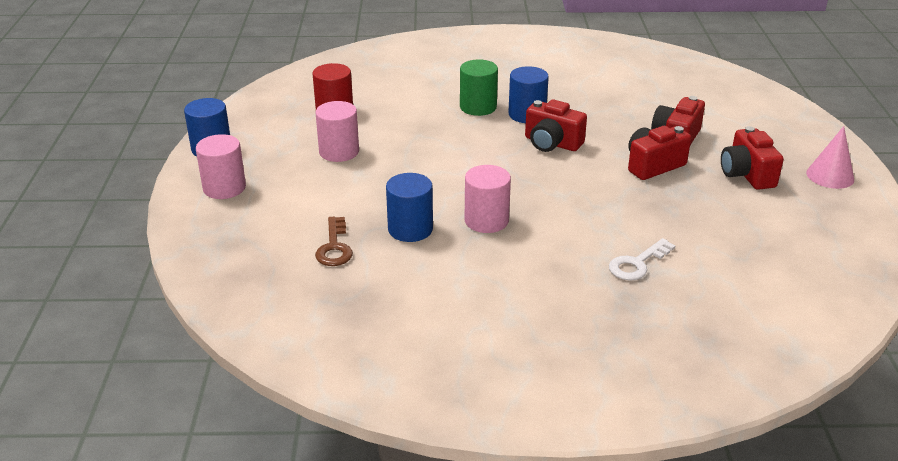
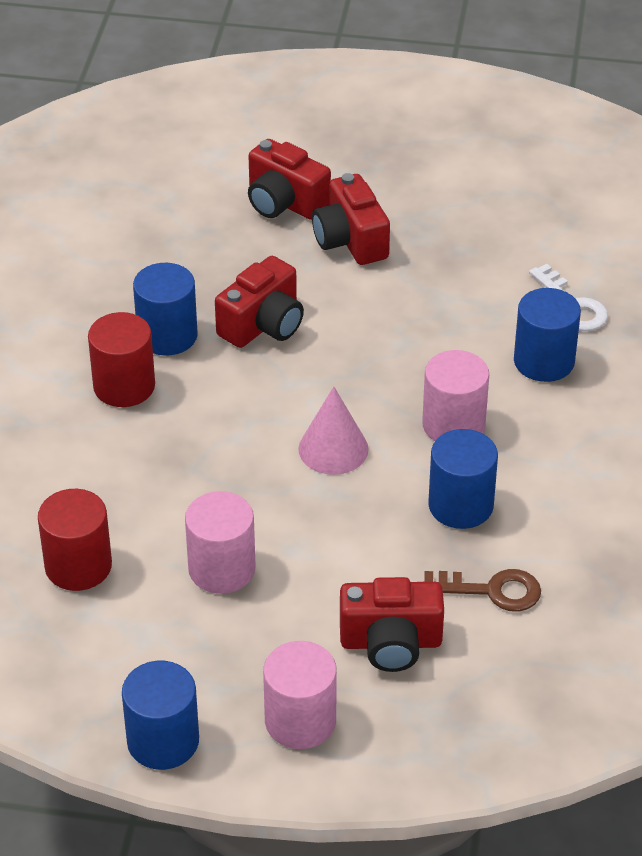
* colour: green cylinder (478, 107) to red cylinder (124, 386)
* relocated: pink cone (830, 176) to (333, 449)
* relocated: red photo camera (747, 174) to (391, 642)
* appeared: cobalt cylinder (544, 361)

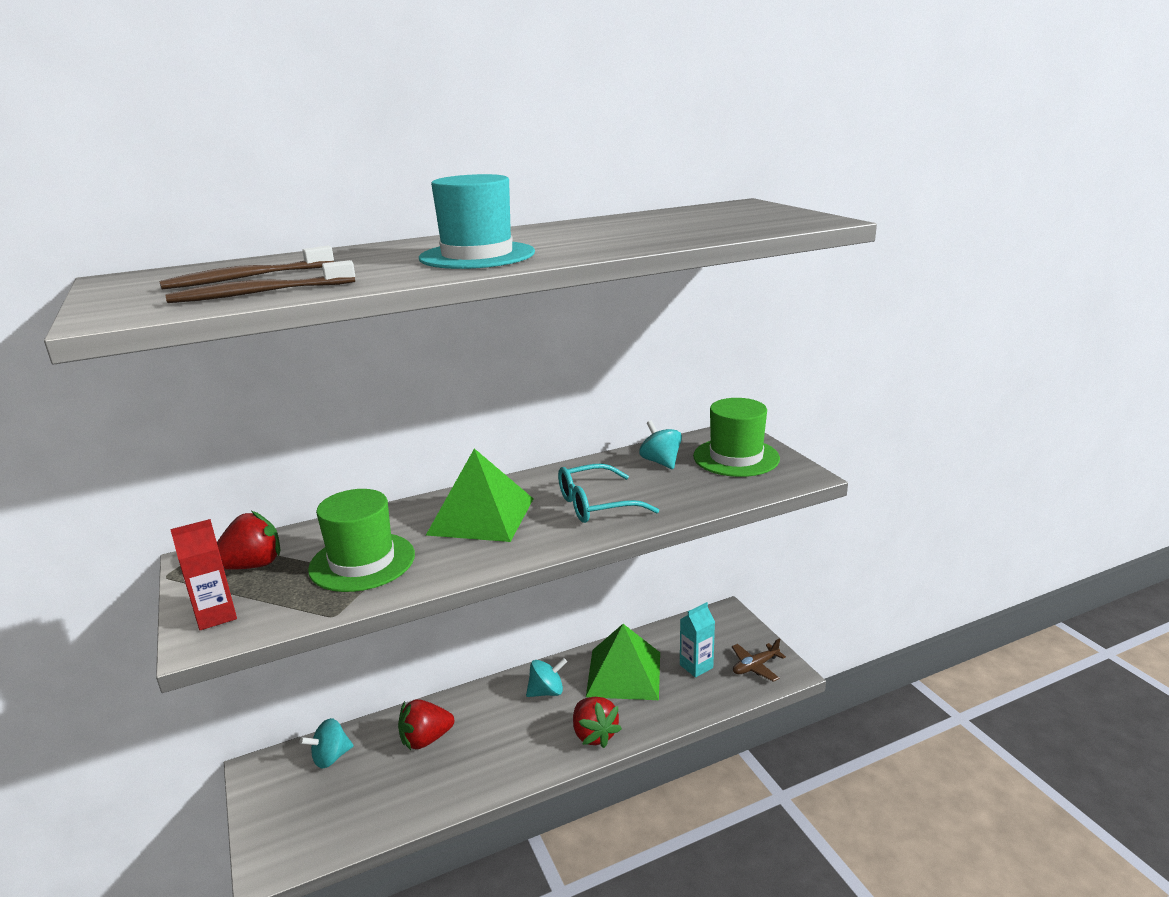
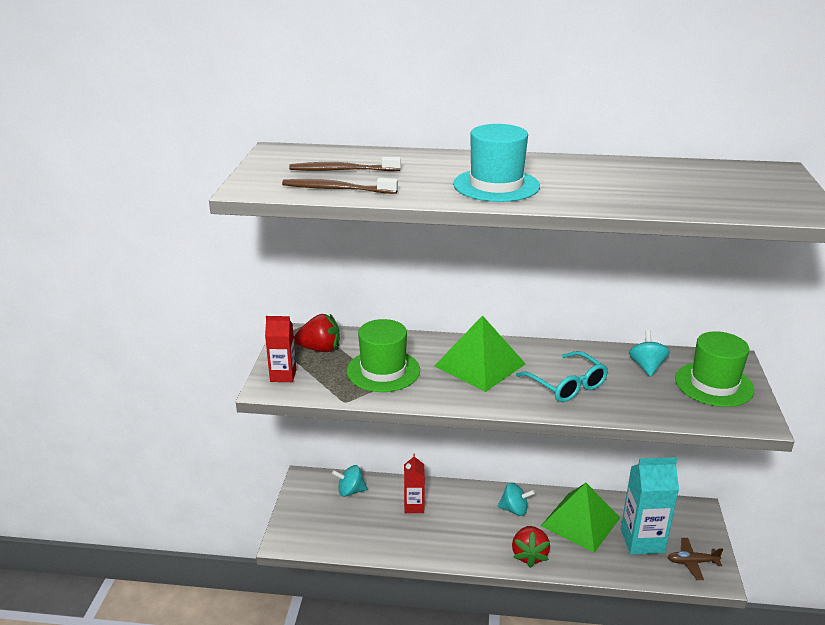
* exchanged: red berry (425, 739) to red carton (414, 506)
* spun: turquoise eyeglasses (596, 505) = (567, 385) 135 degrees counterclockwise
* size: turquoise carton (696, 666) = (642, 541) x1.70

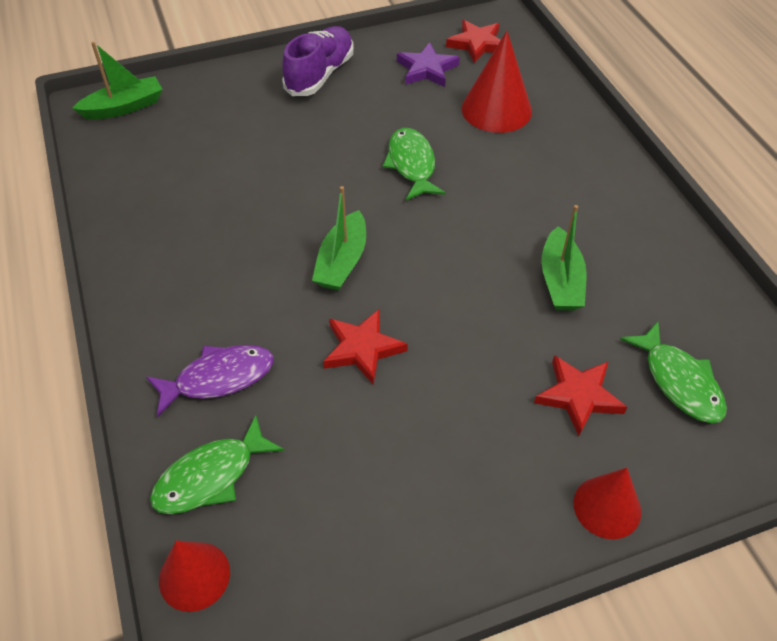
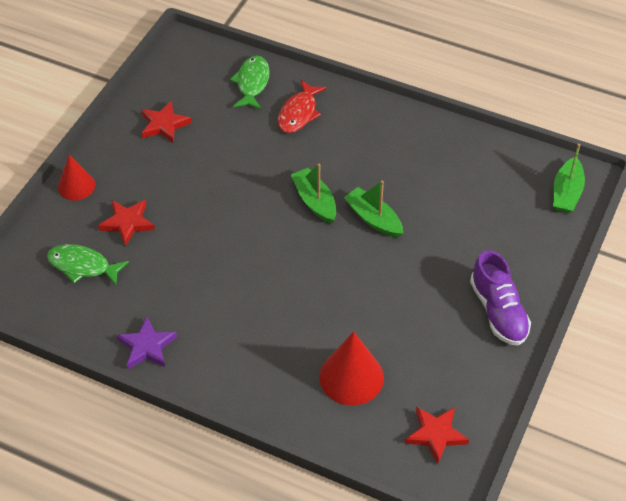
* relocated: royal purple star (427, 69) to (147, 346)
* relocated: red star (362, 348) to (164, 125)
* colour: royal purple toy fish (218, 378) to red toy fish (299, 113)
* relocated: green toy boat (560, 281) to (373, 219)
* missing: red cone (194, 576)
* missing: green toy fish (411, 164)

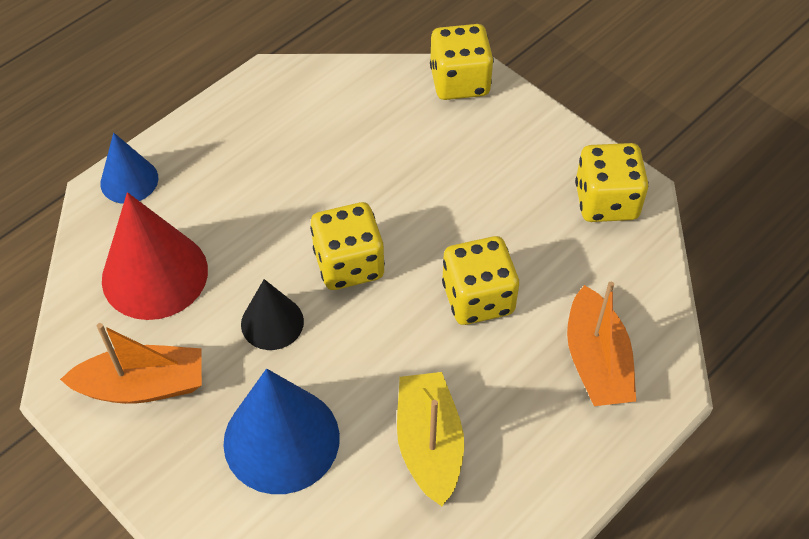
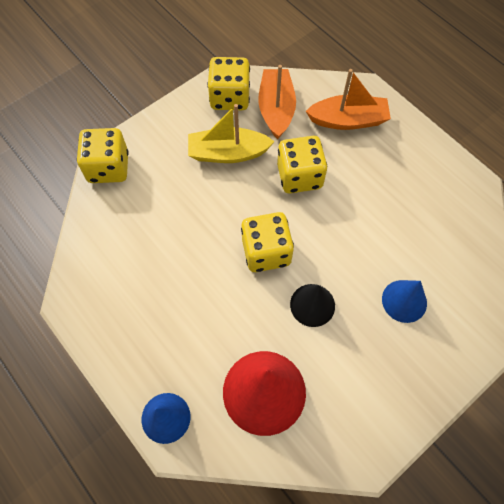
* relocated: bright yellow toy boat (429, 444) to (228, 153)
* relocated: orange toy boat (143, 386) to (276, 109)
* size: cobalt cone (281, 439) = (404, 301) x0.58

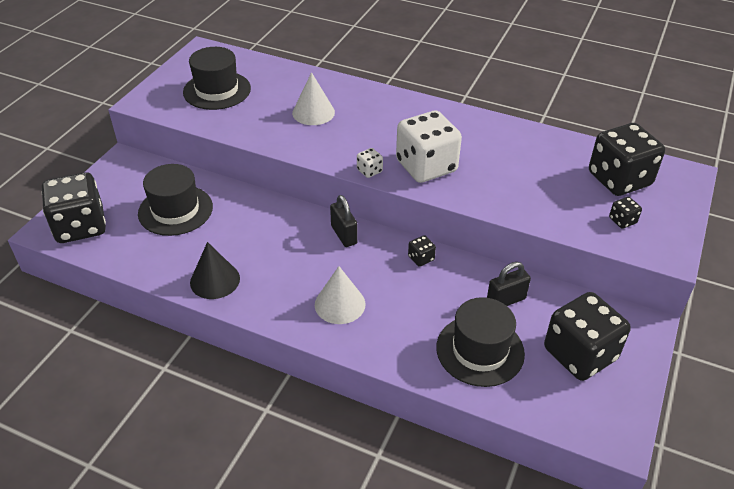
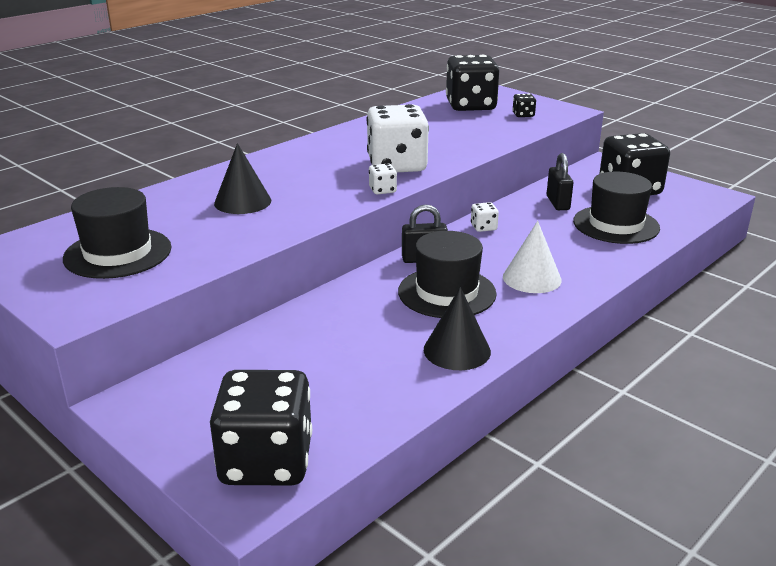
* colour: snow-white cone (313, 112) to black cone (242, 202)
* relocated: black hat (175, 210) to (447, 292)
* colour: black game die (421, 258) to snow-white game die (483, 227)

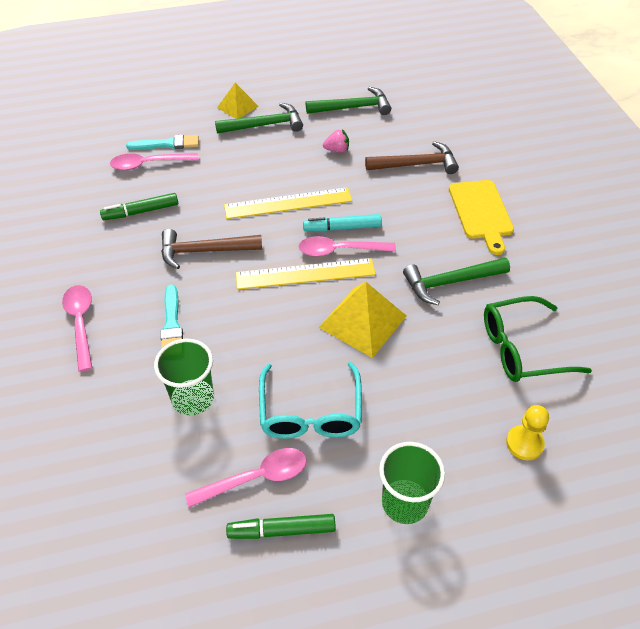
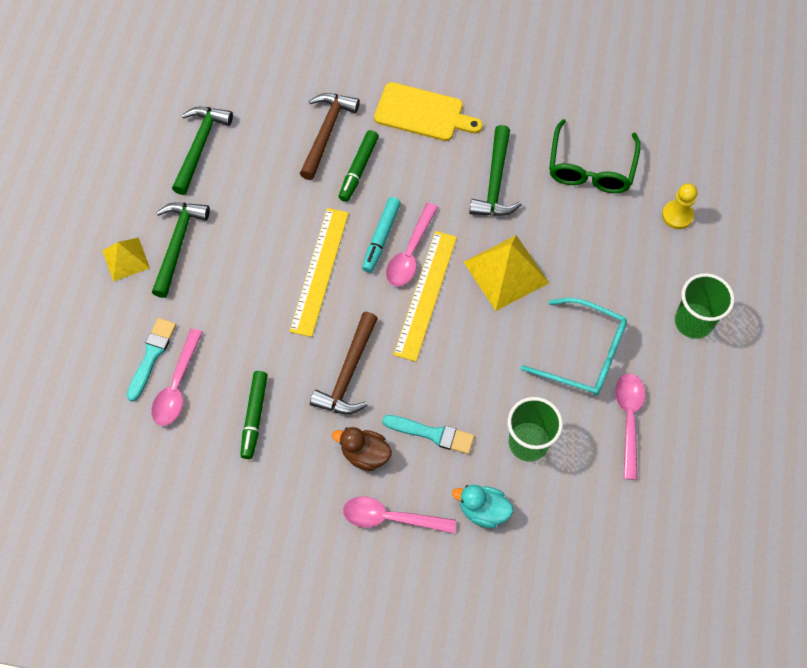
* appeared: brown duck (365, 454)
* relocated: green marker pen (281, 530) to (358, 169)
* appeared: turquoise duck (483, 510)
* missing: pink berry (337, 150)

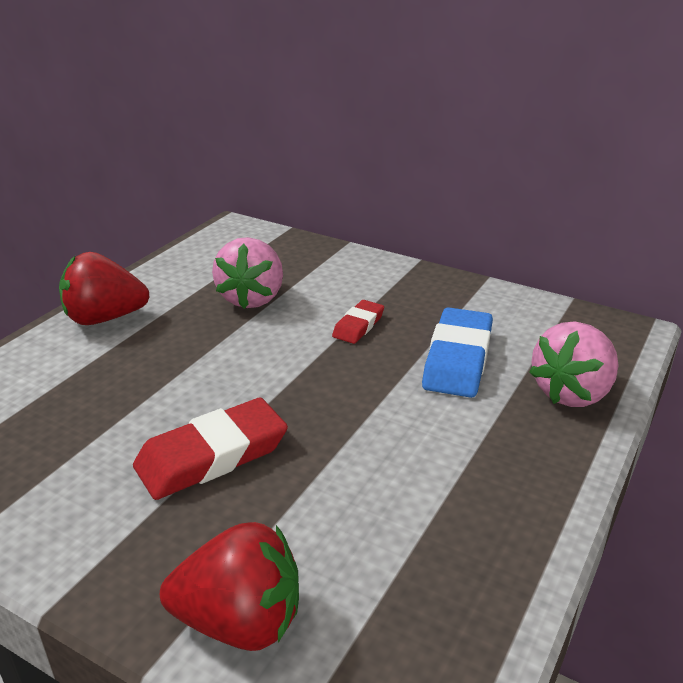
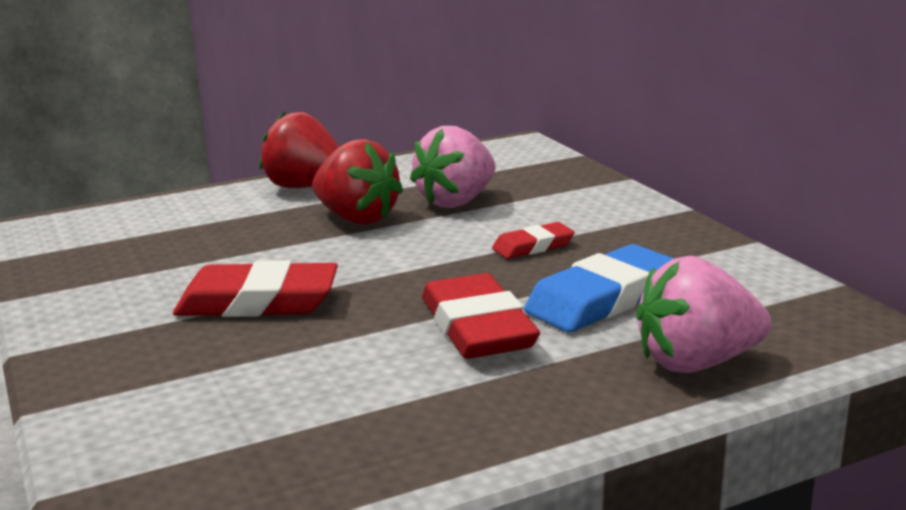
* relocated: red berry (240, 622) to (357, 218)
* appeared: red eraser (477, 327)

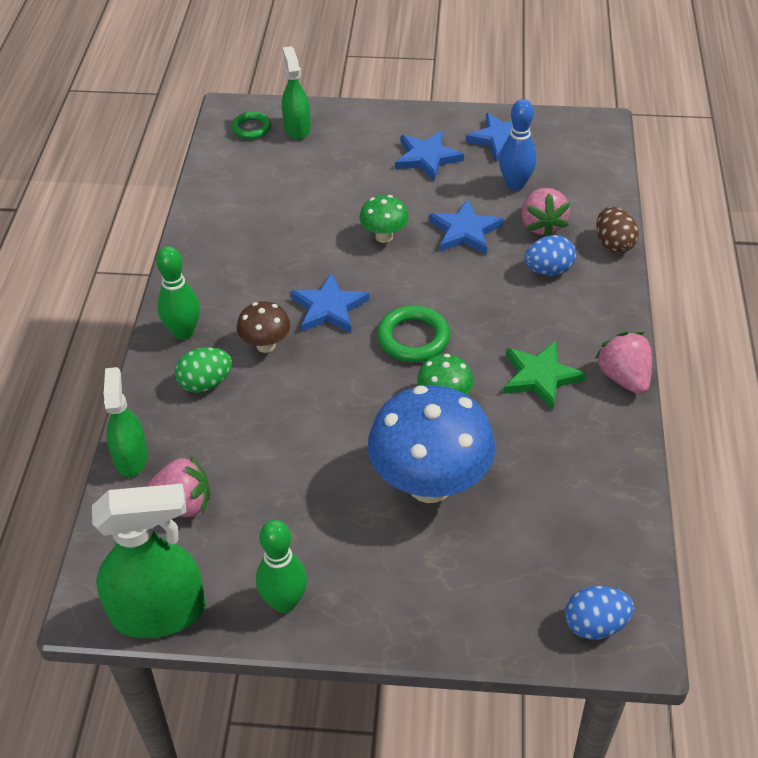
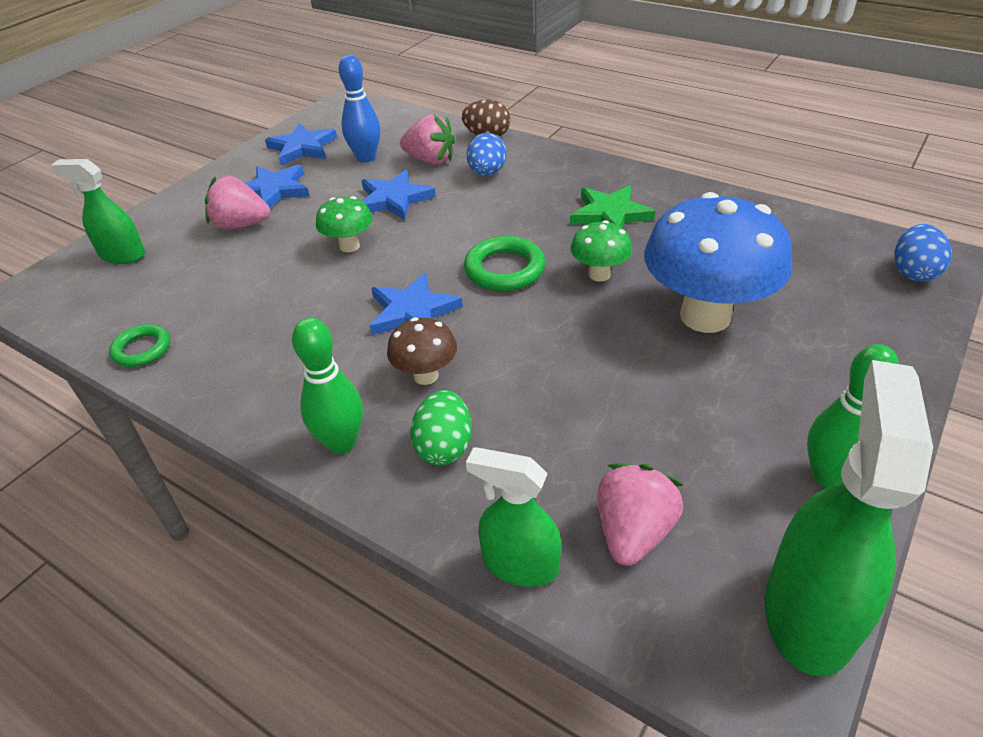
* relocated: green ring (251, 128) to (142, 349)
* relocated: pink berry (624, 377) to (241, 225)

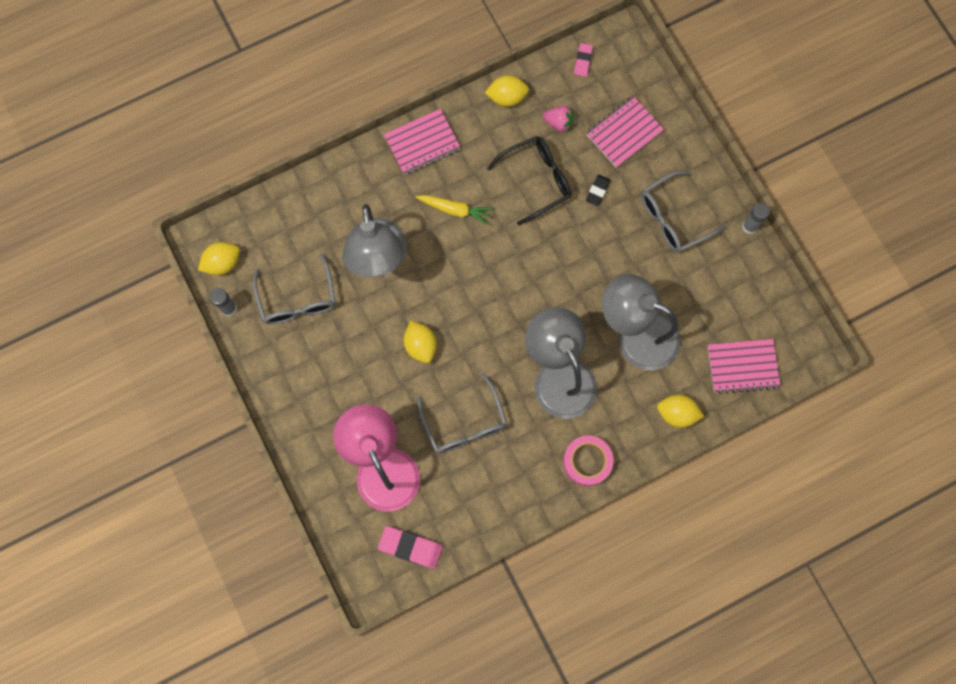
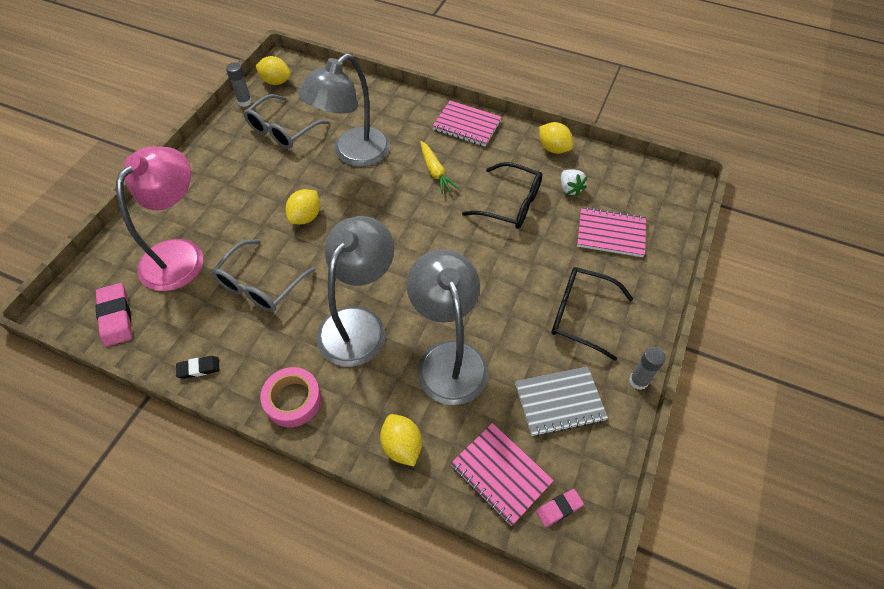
* relocated: black eraser (597, 191) to (199, 368)
* appeared: grey exercise book (559, 402)
* relocated: pink eraser (583, 61) to (559, 508)
* colour: grey eyeglasses (673, 218) to black eyeglasses (581, 315)
* colour: pink berry (558, 123) to snow-white berry (570, 189)

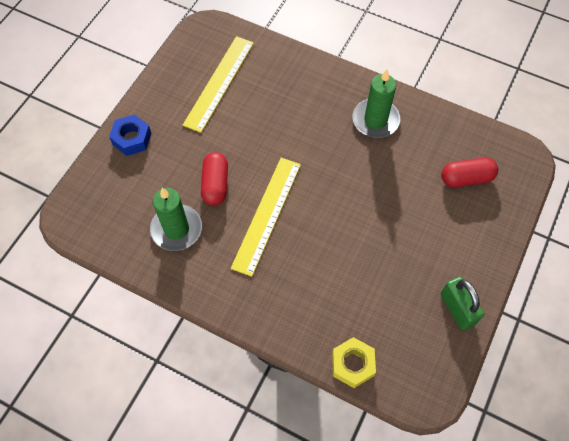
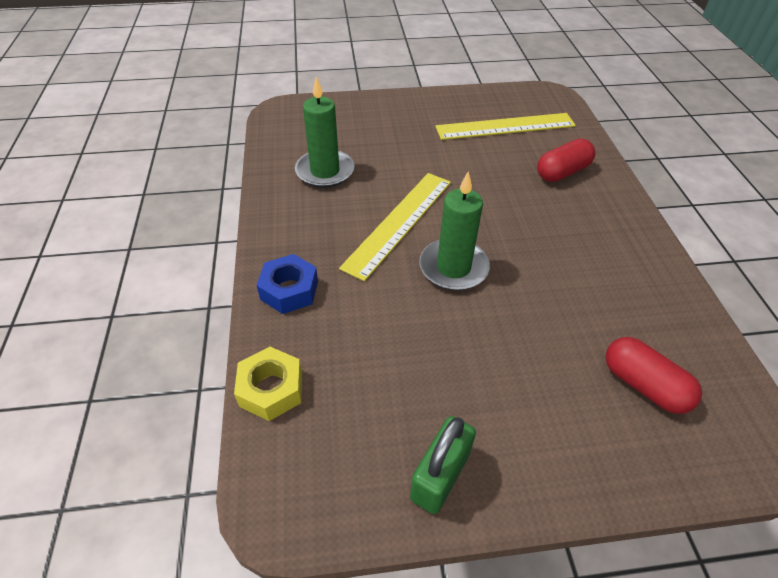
* relocated: cobalt nut (132, 139) to (289, 290)
* spun: bright yellow ruler (267, 214) = (399, 222) 45 degrees counterclockwise
* relocated: green candle (375, 120) to (453, 267)
* relocated: red pill (215, 184) to (562, 172)

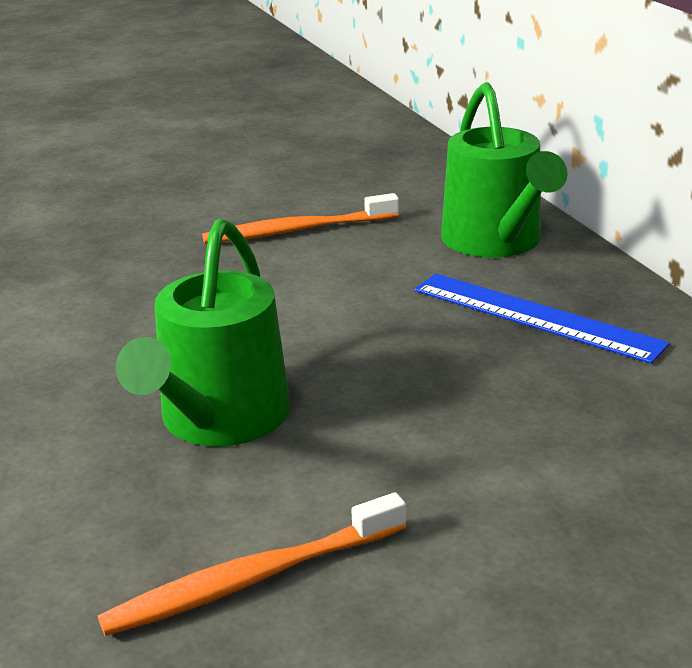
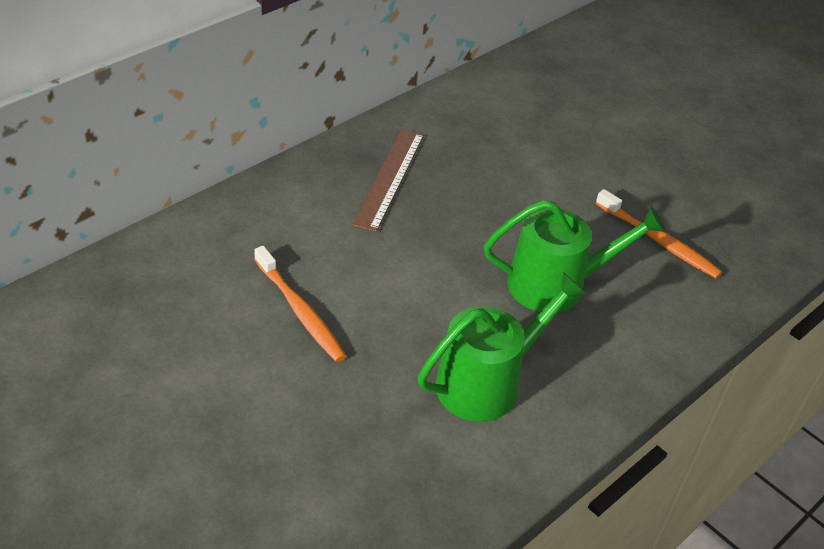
* colour: cobalt ruler (535, 316) to brown ruler (389, 178)
* relocated: green watering pot (496, 241) to (486, 382)

